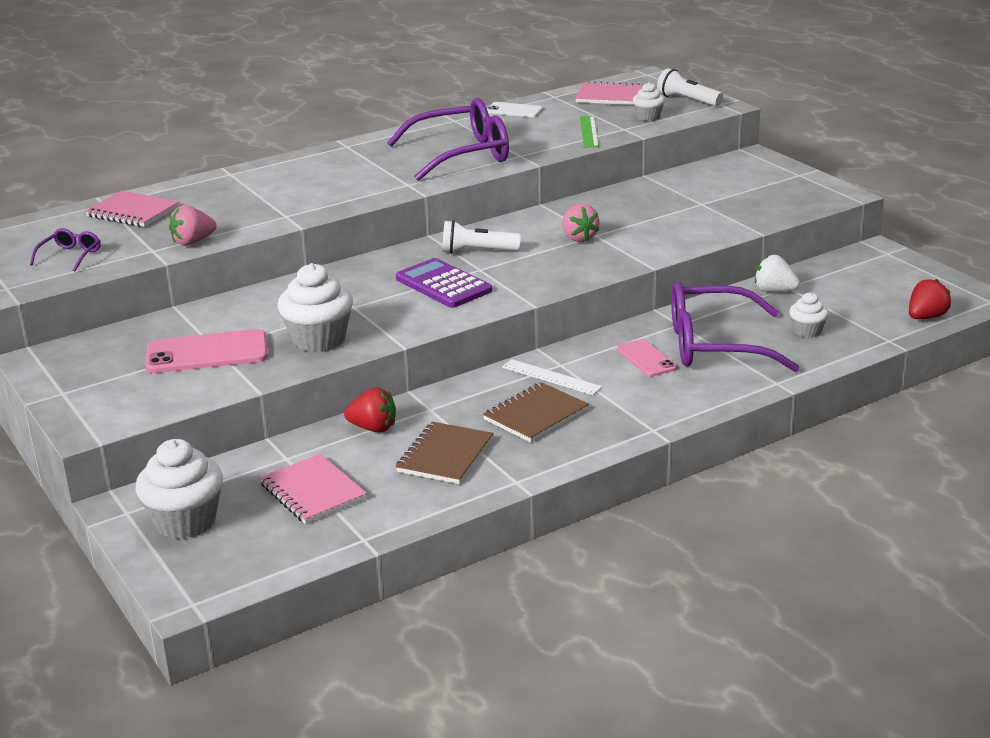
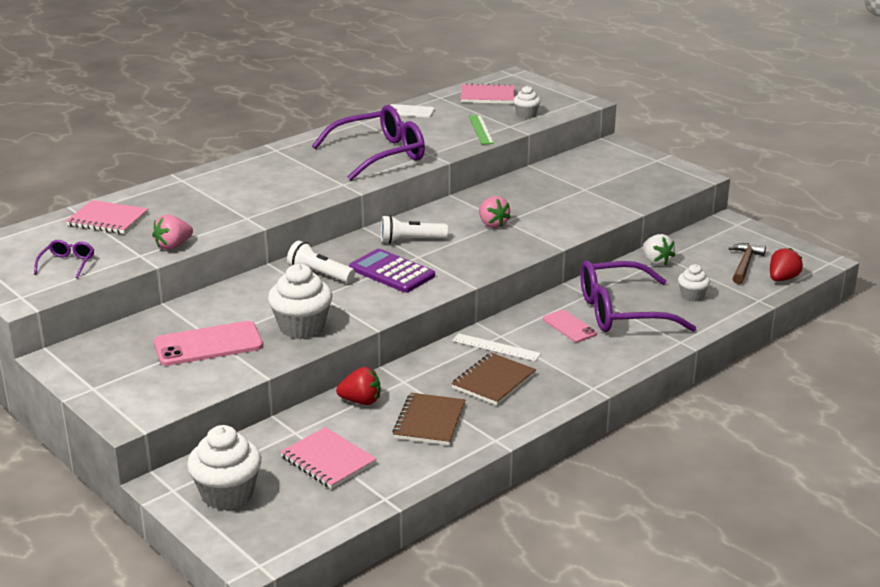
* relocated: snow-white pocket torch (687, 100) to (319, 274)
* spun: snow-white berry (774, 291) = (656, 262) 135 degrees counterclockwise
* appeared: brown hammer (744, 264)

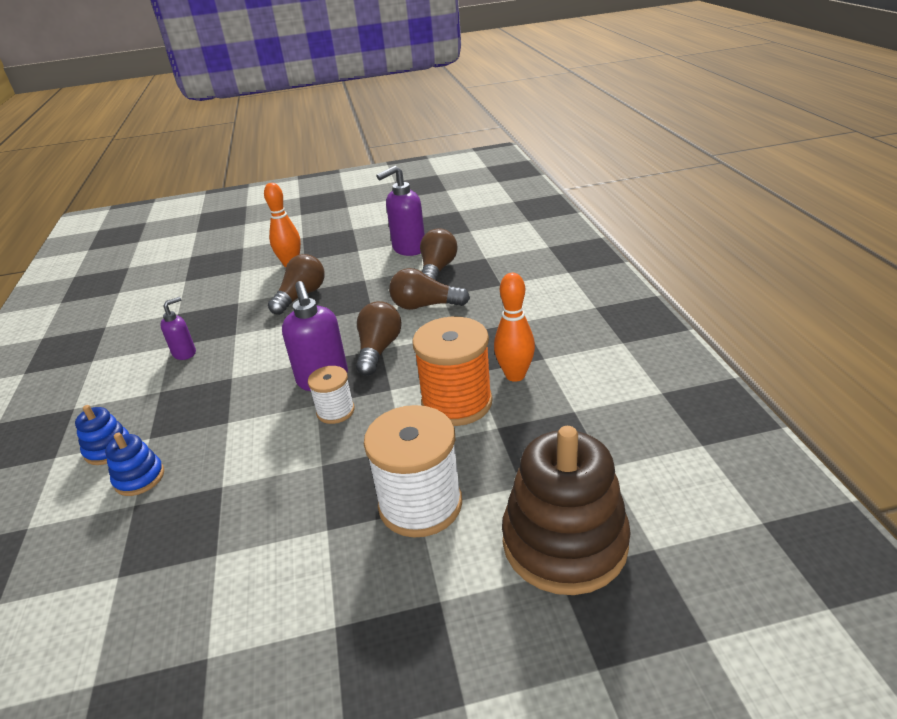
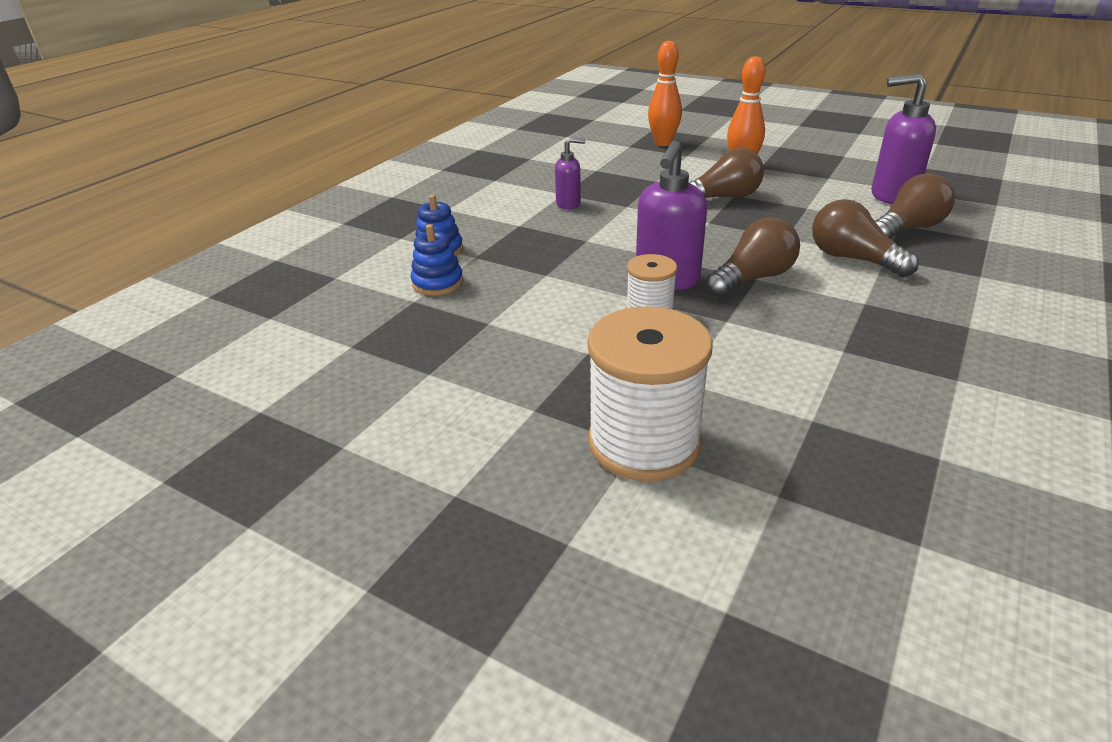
* relocated: orange tenpin (515, 375) to (663, 143)
* missing: orange bobbin (457, 403)
* missing: brown stacking toy (564, 542)

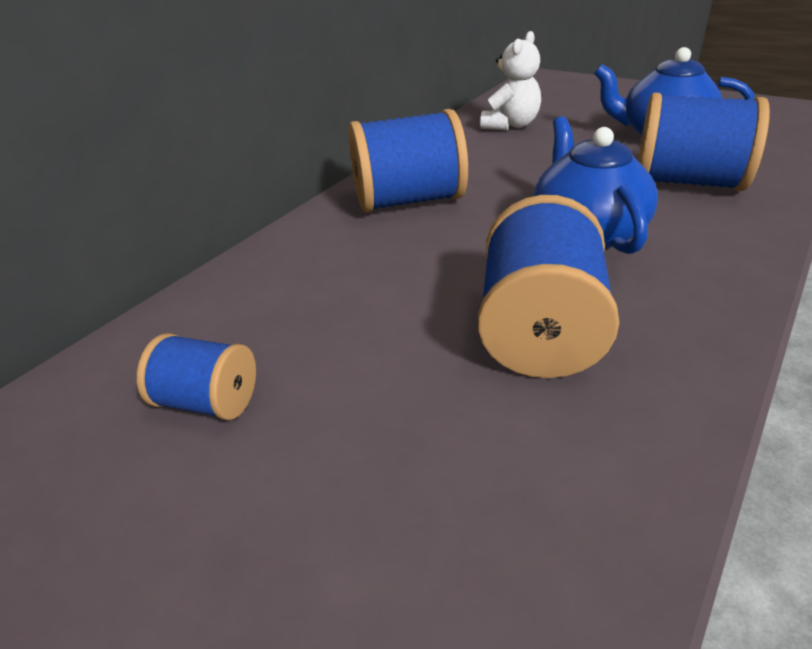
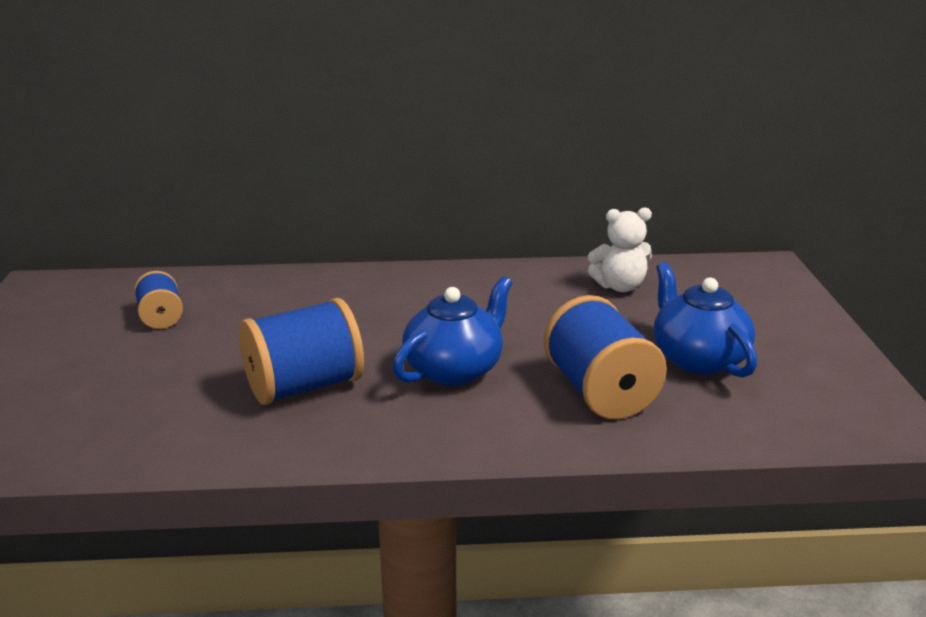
* missing: cobalt bobbin (409, 201)

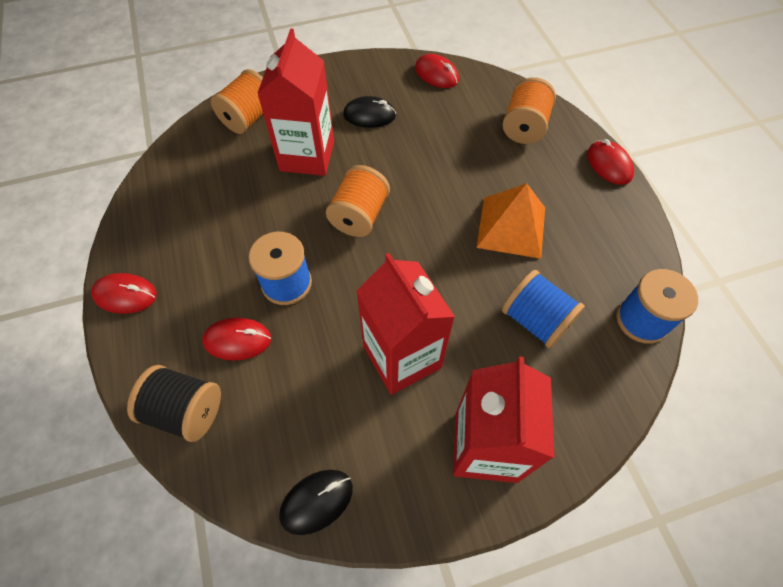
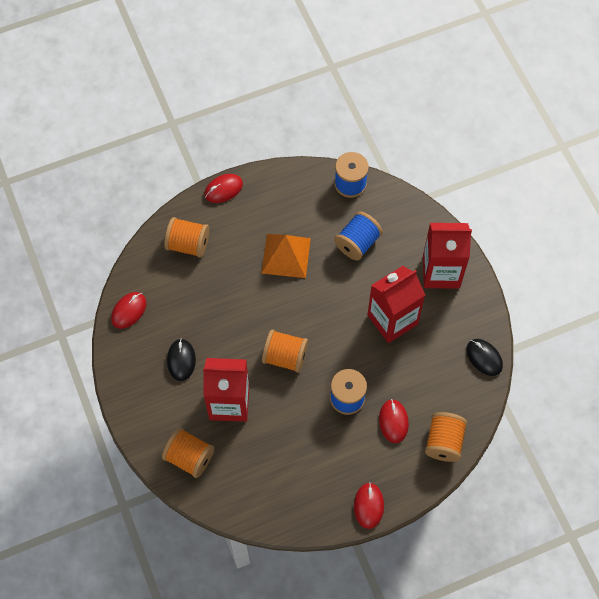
* colour: black bobbin (186, 410) to orange bobbin (444, 442)

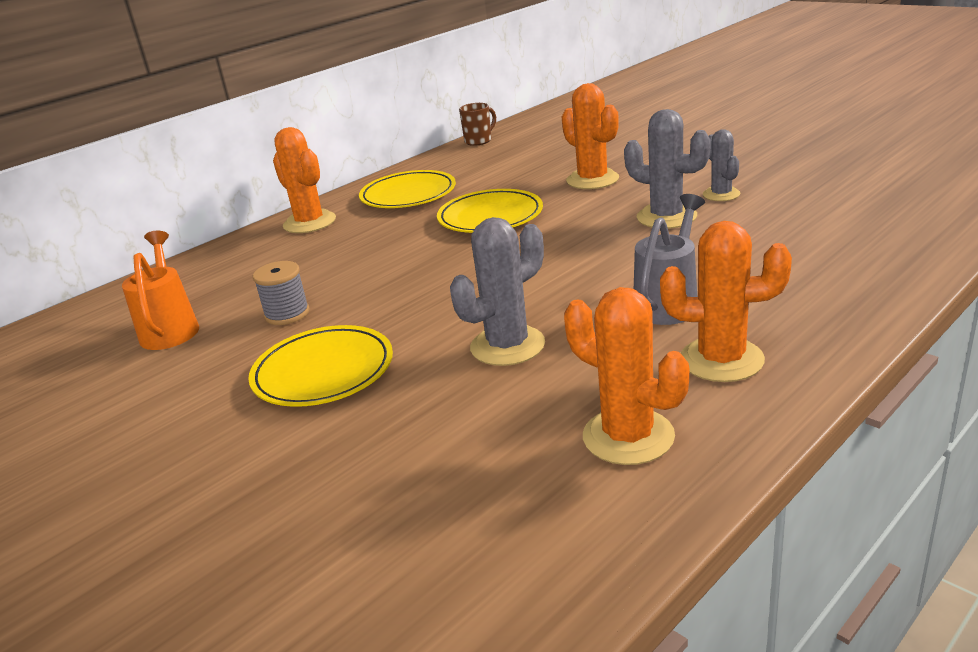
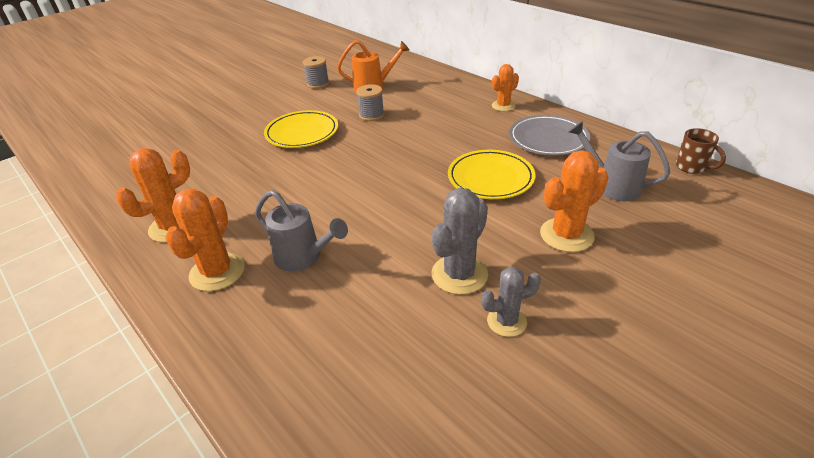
* appeared: grey bobbin (318, 84)
* size: orange cactus (309, 222) = (503, 106) x0.64
* colour: bright yellow plate (408, 195) to grey plate (548, 139)
* appeared: grey watering pot (612, 186)
* missing: grey cactus (507, 346)

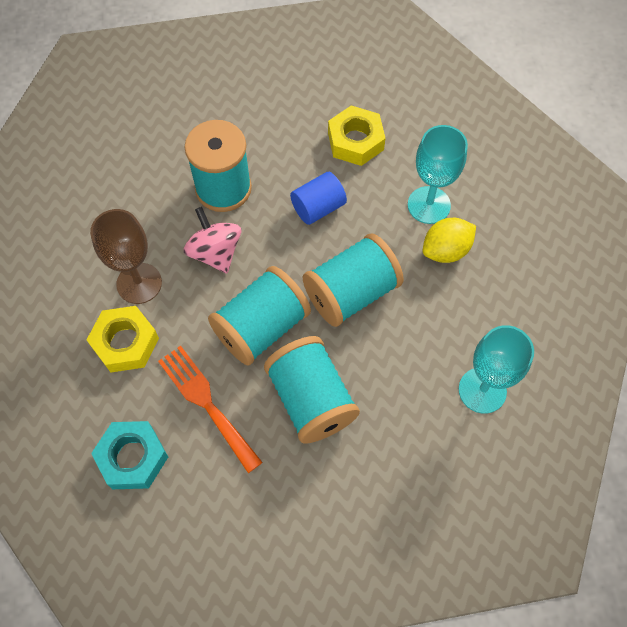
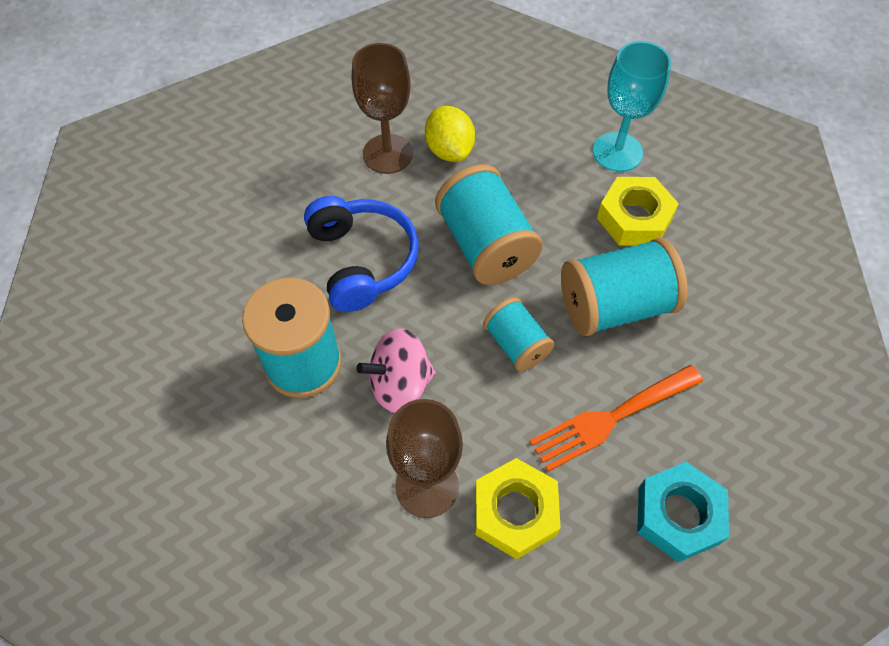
* exchanged: cobalt cylinder (318, 207) to cobalt over-ear headphones (362, 260)
* colour: turquoise chalice (429, 205) to brown chalice (387, 154)
* size: turquoise bobbin (261, 327) = (516, 344) x0.59
* relocated: bright yellow nut (355, 141) to (634, 218)

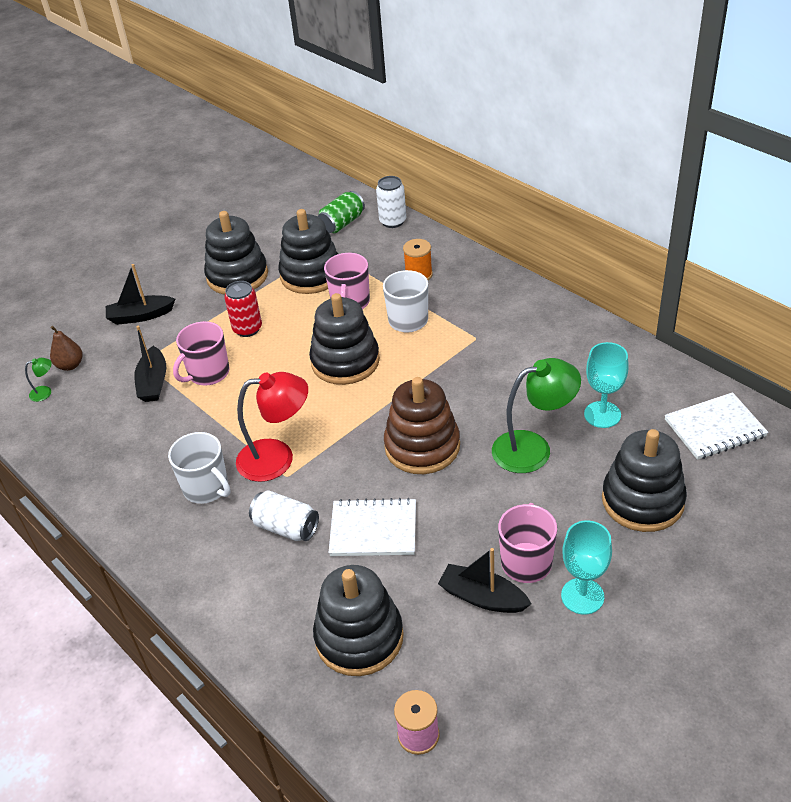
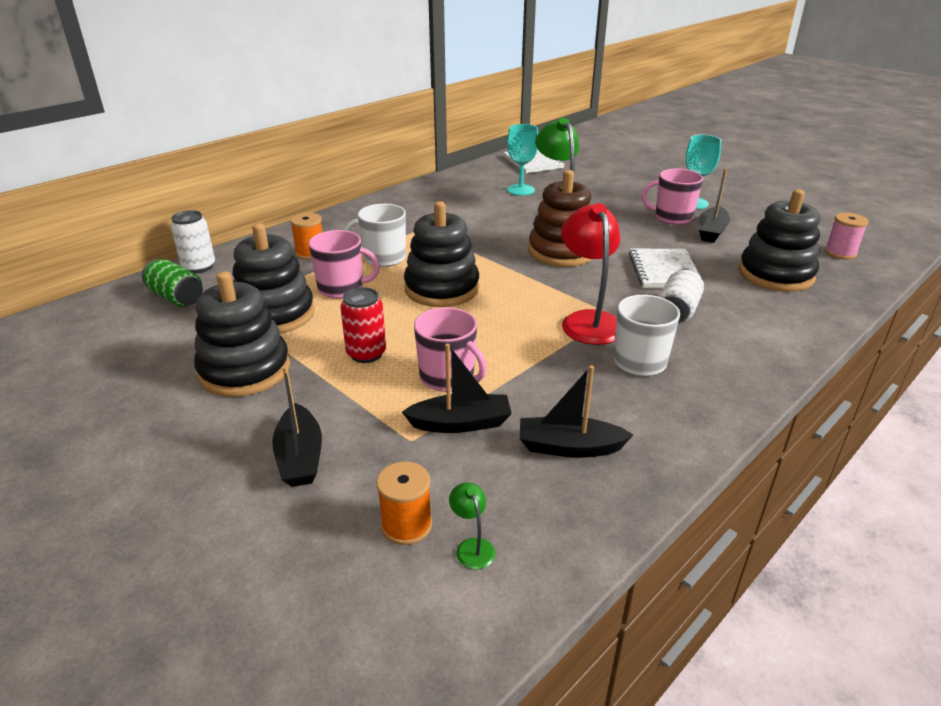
* exchanged: brown pear fruit (70, 365) to orange bobbin (406, 525)
* appeared: black toy boat (569, 447)
* missing: black stacking toy (642, 500)

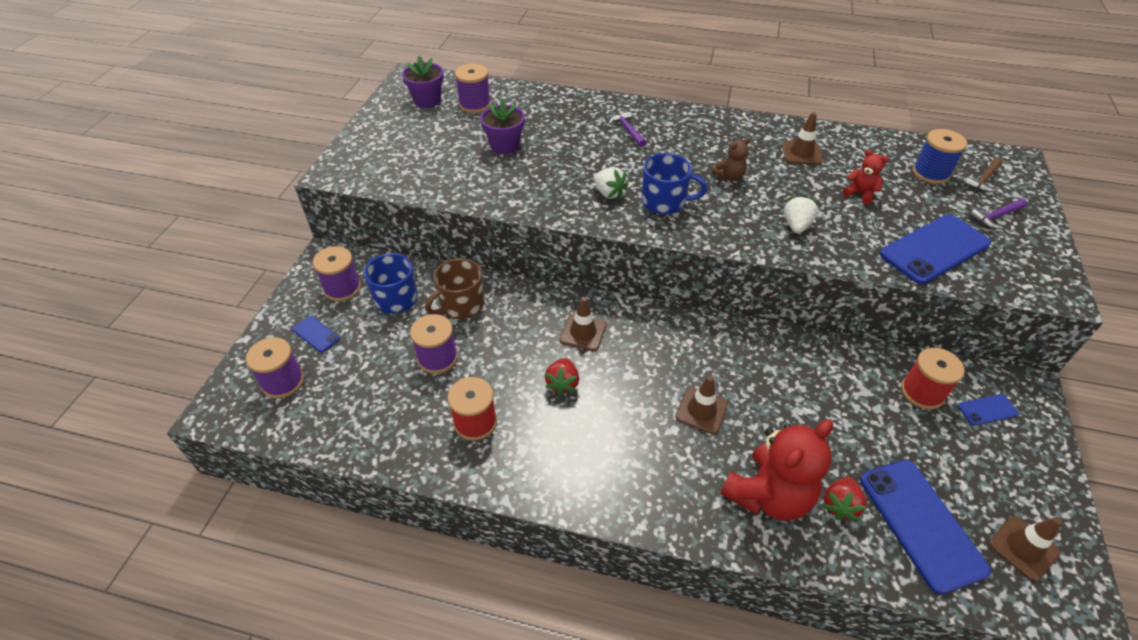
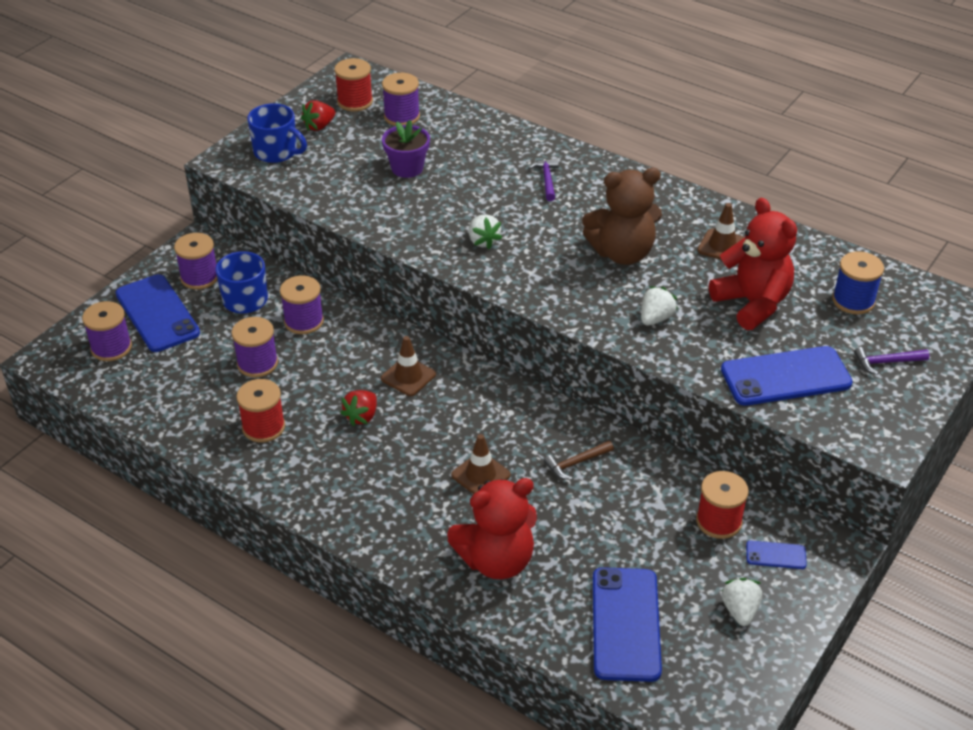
* size: cobalt mobile phone (316, 334) = (157, 313) x2.16
* relocated: cobalt mug (665, 202) to (276, 152)
* exchanged: brown mug (461, 305) to royal purple bobbin (304, 321)
* relocated: red berry (840, 505) to (319, 126)
* exchanged: royal purple potted plant (427, 100) to red bobbin (355, 102)
* relocated: brown hammer (984, 180) to (576, 463)
* size: brown teddy bear (729, 176) = (622, 253) x2.13
* size: red teddy bear (860, 194) = (752, 304) x2.13
* appeared: snow-white berry (740, 610)
* missing: brown traffic cone (1023, 548)

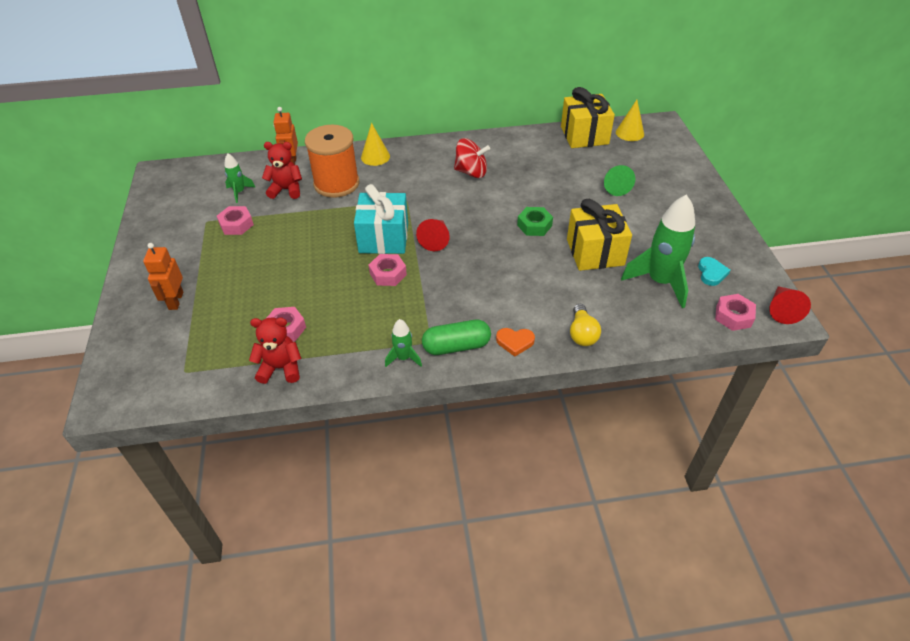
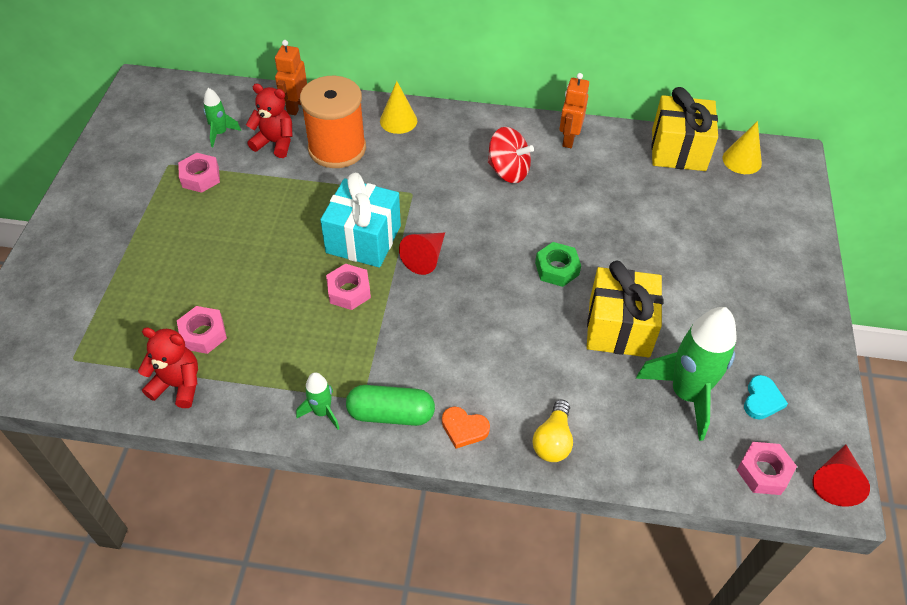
* relocated: orange toy robot (175, 301) to (569, 139)
* missing: green cone (615, 186)

